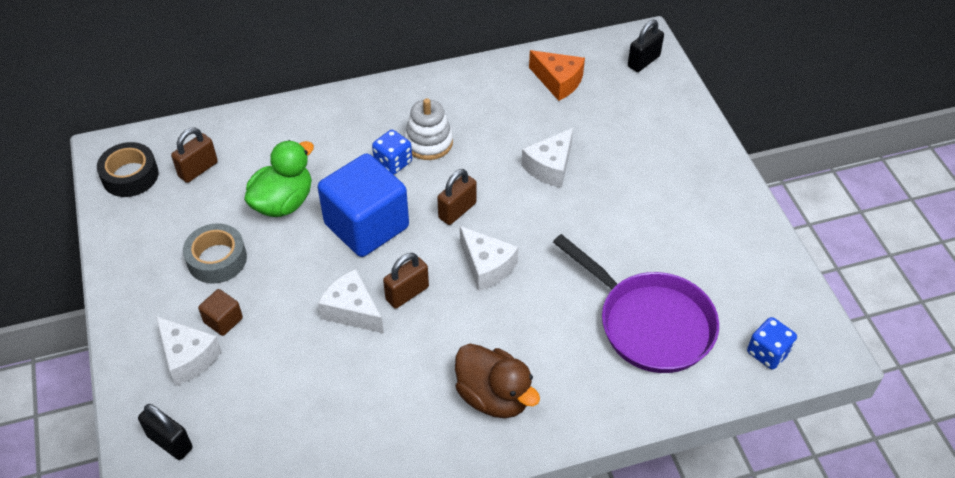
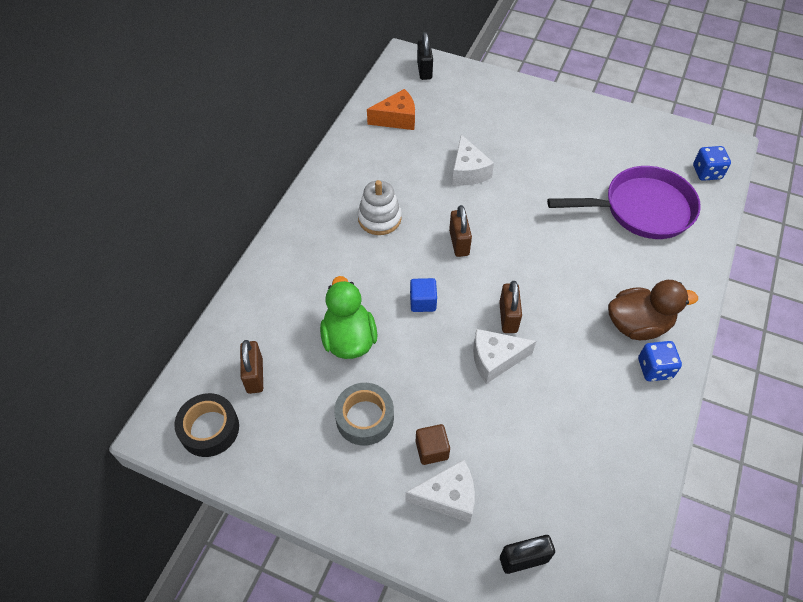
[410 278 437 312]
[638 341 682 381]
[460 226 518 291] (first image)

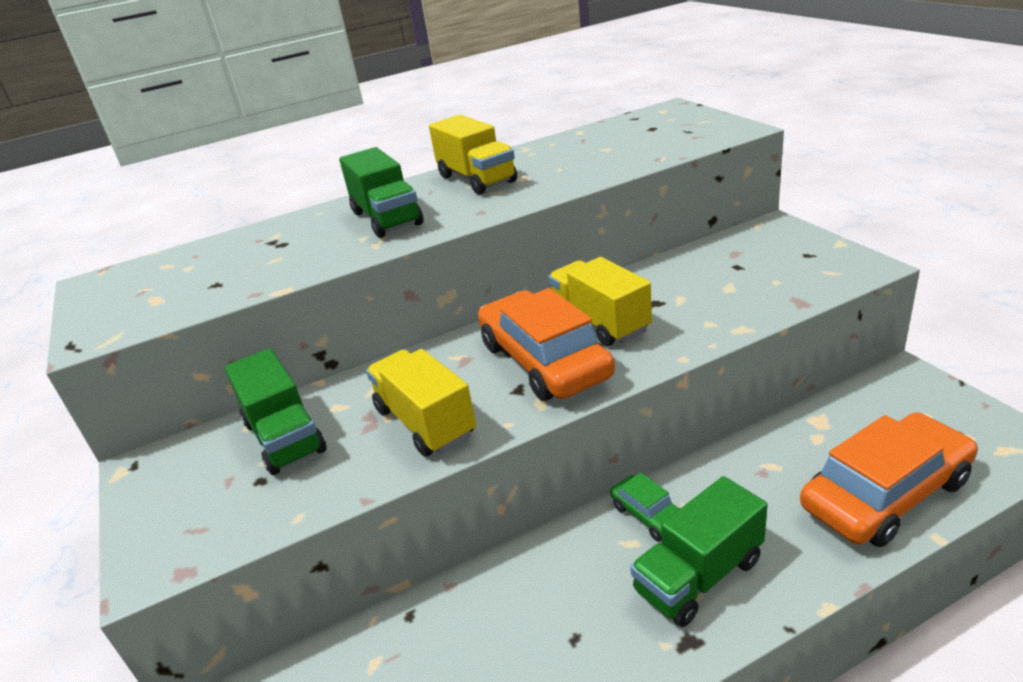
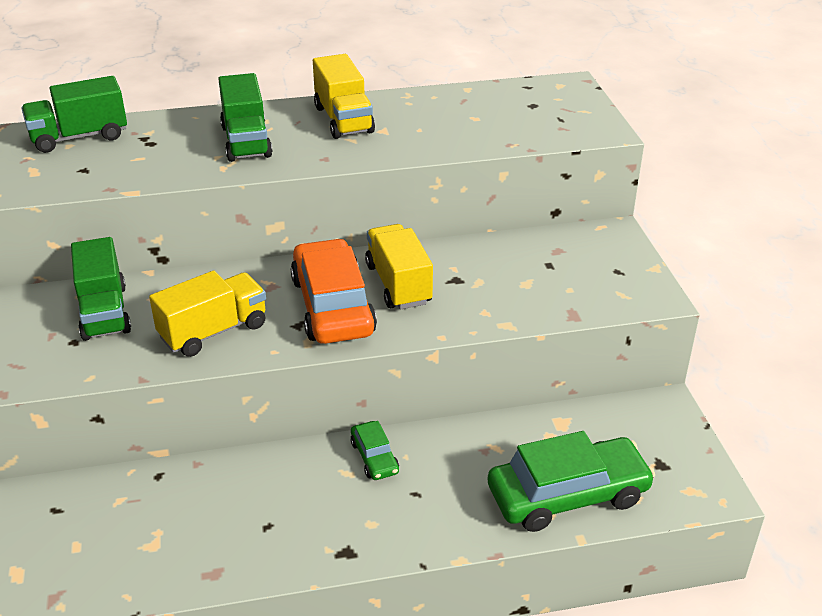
[21 76 127 153]
[149 271 266 357]
[488 431 655 532]

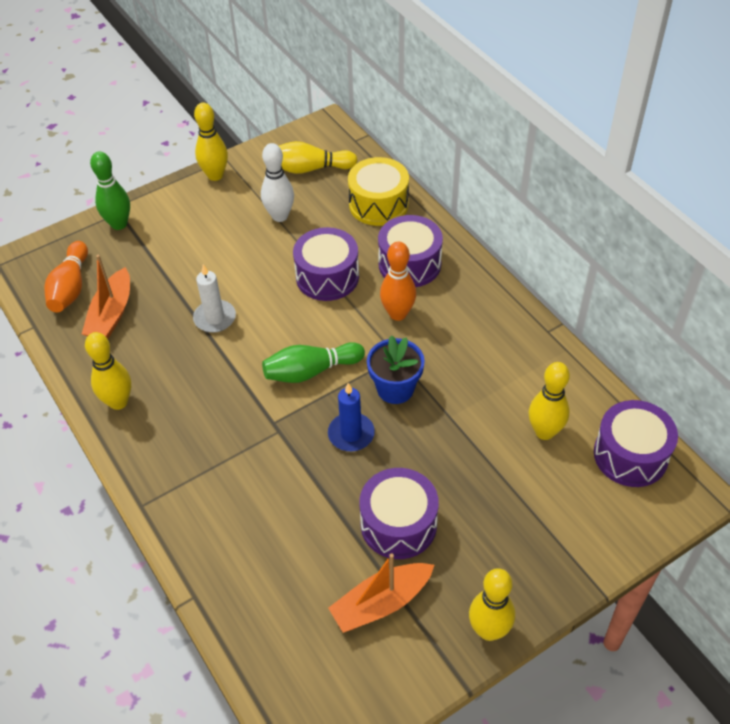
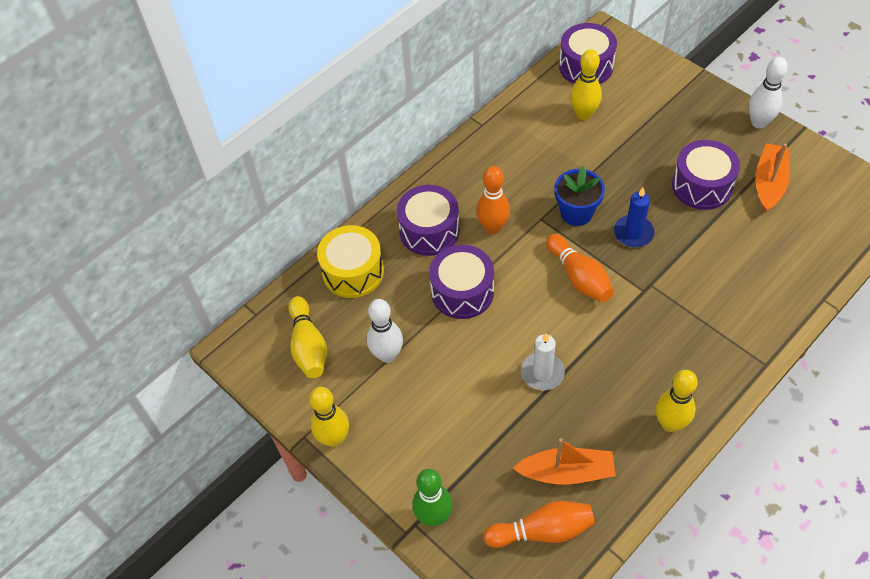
[546 234 614 302]
[749 57 788 128]
[755 143 790 212]

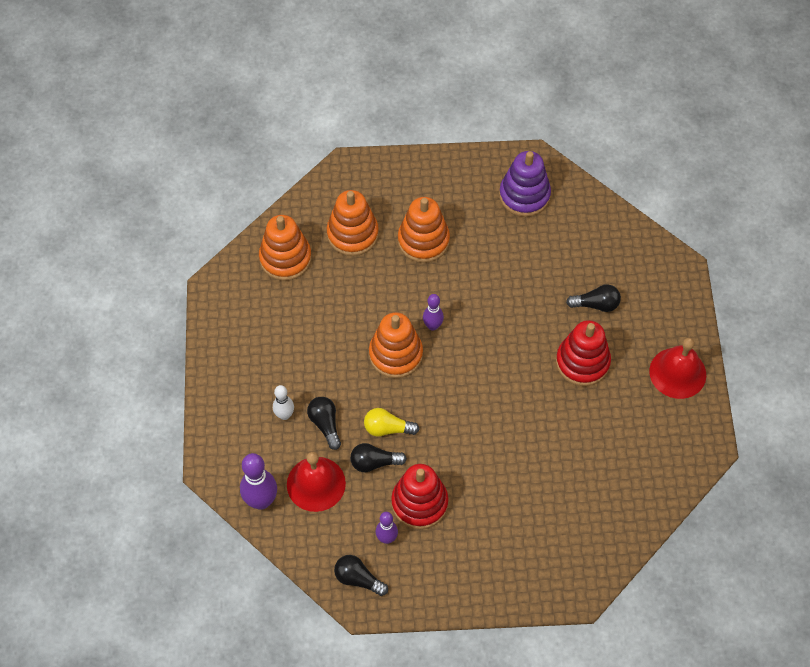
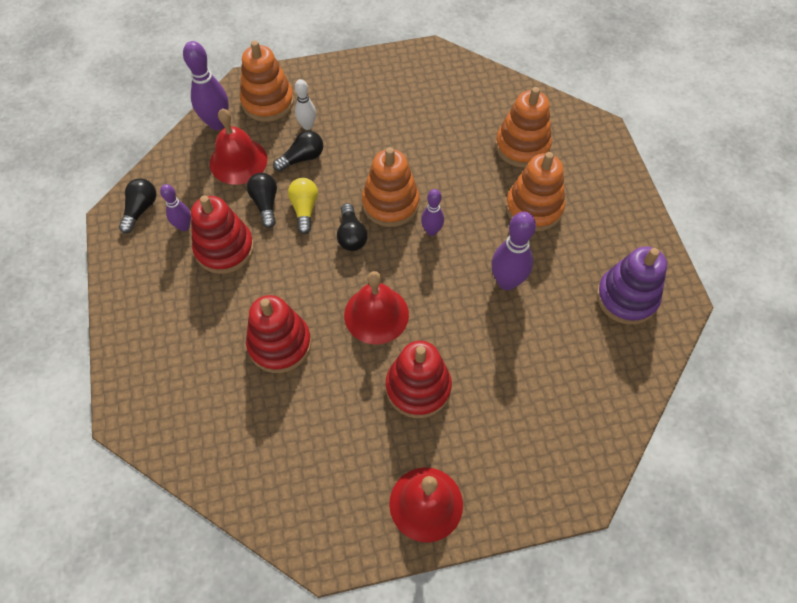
[240 40 294 122]
[246 295 312 373]
[337 203 368 251]
[344 271 409 344]
[492 212 536 290]

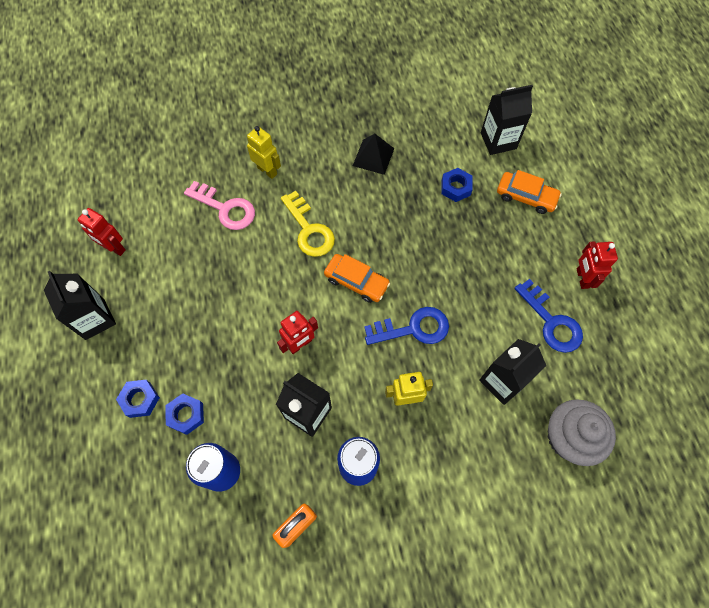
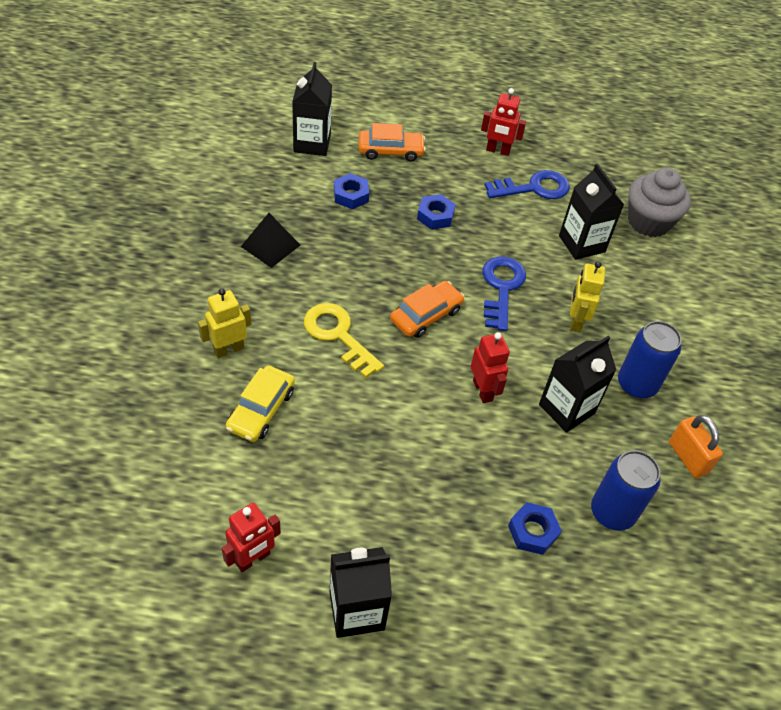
[226 366 295 442]
[304 303 384 378]
[359 123 426 162]
[417 194 456 230]

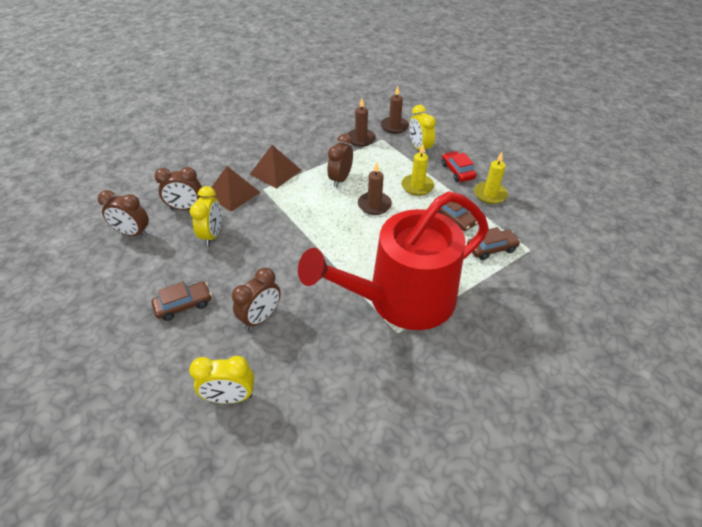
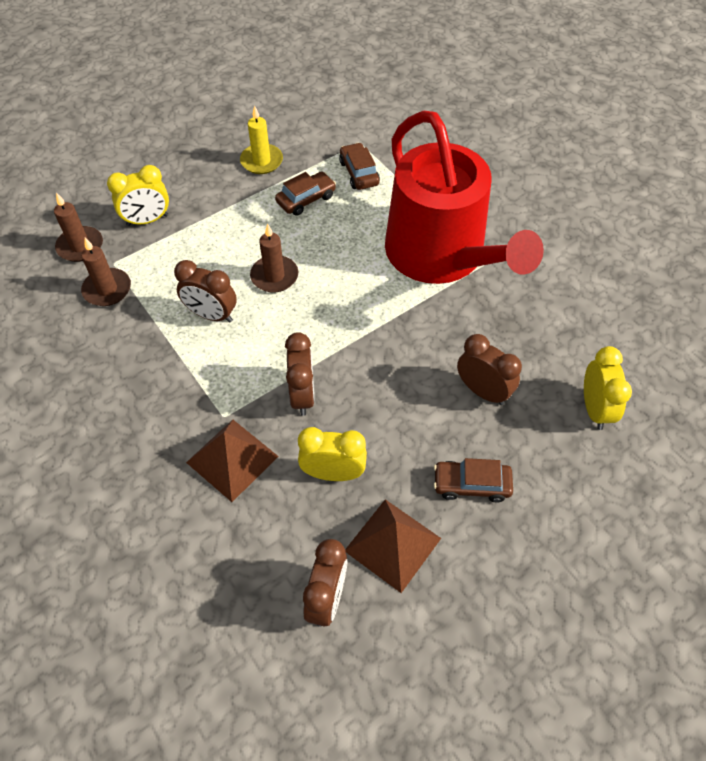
[285 332 315 416]
[345 499 441 593]
[434 458 513 502]
[401 144 434 196] (first image)
[442 151 476 182] (first image)

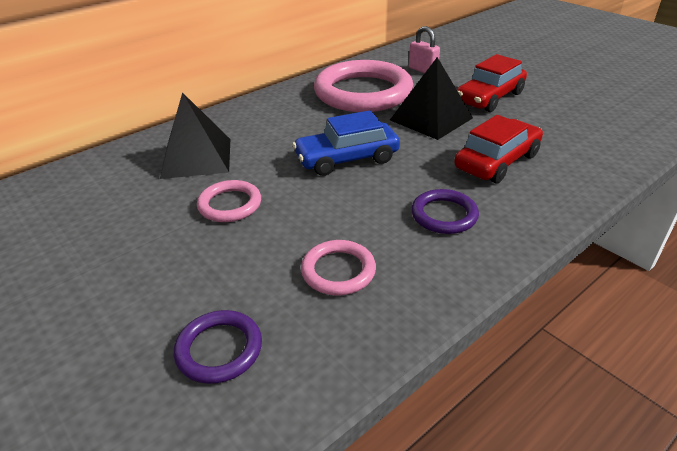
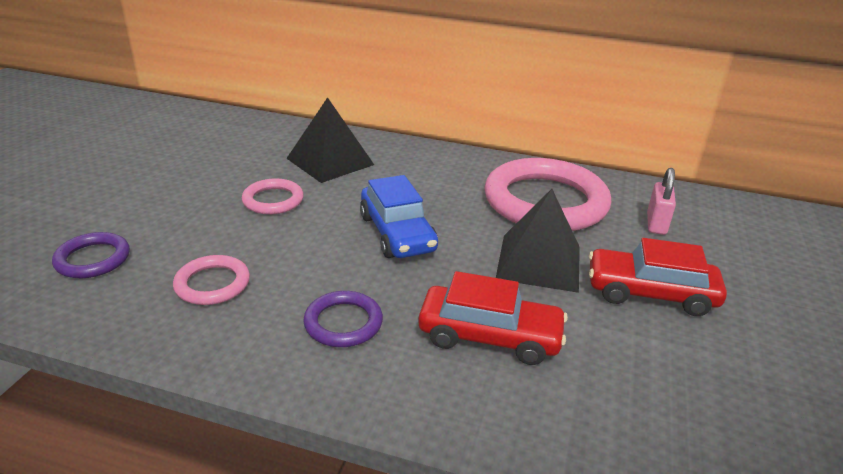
[360 175 438 258]

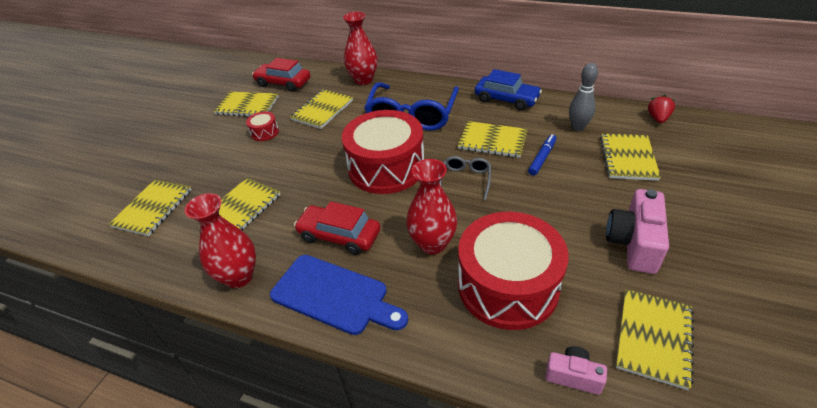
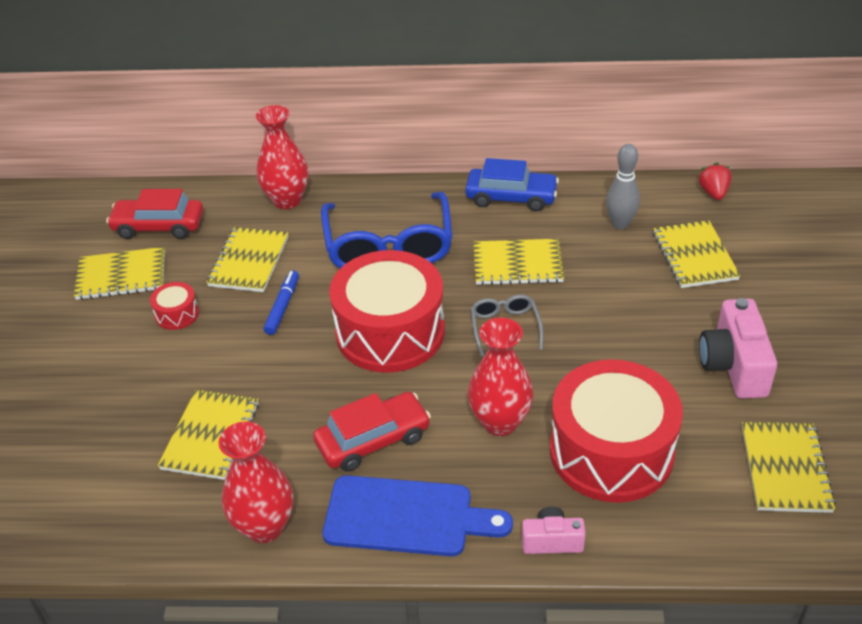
[263 270 299 335]
[313 392 431 472]
[522 507 586 554]
[108 179 192 236] (first image)

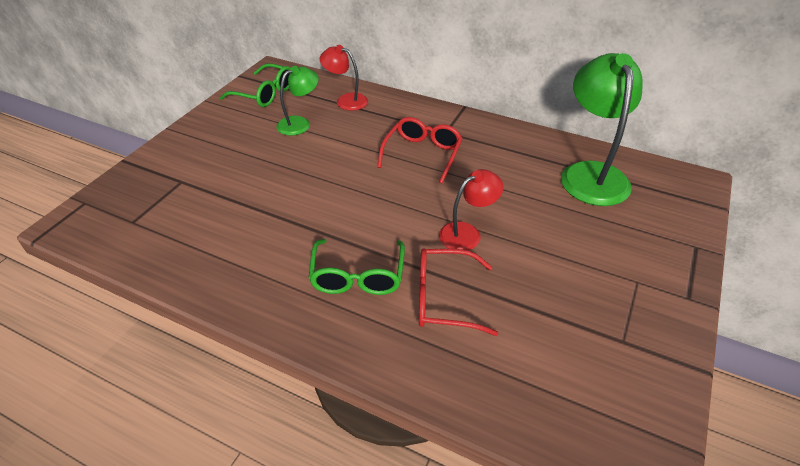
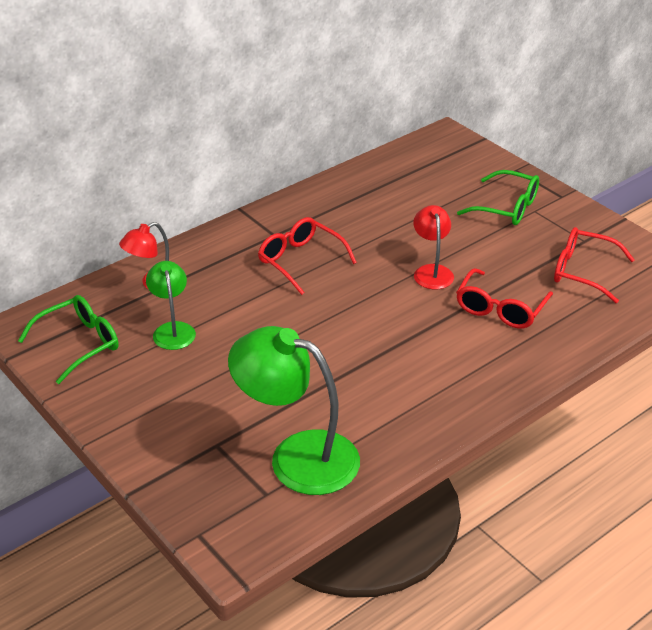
[228 326 360 495]
[457 170 539 225]
[554 227 635 303]

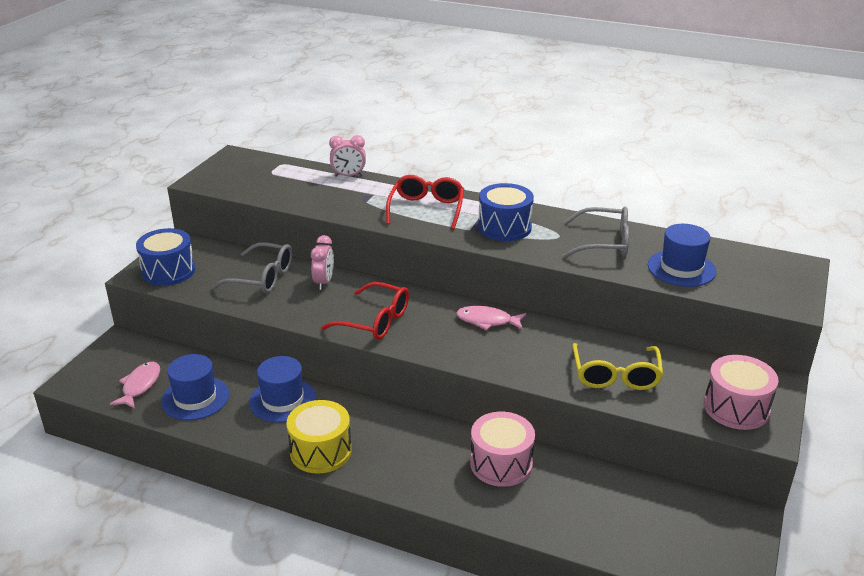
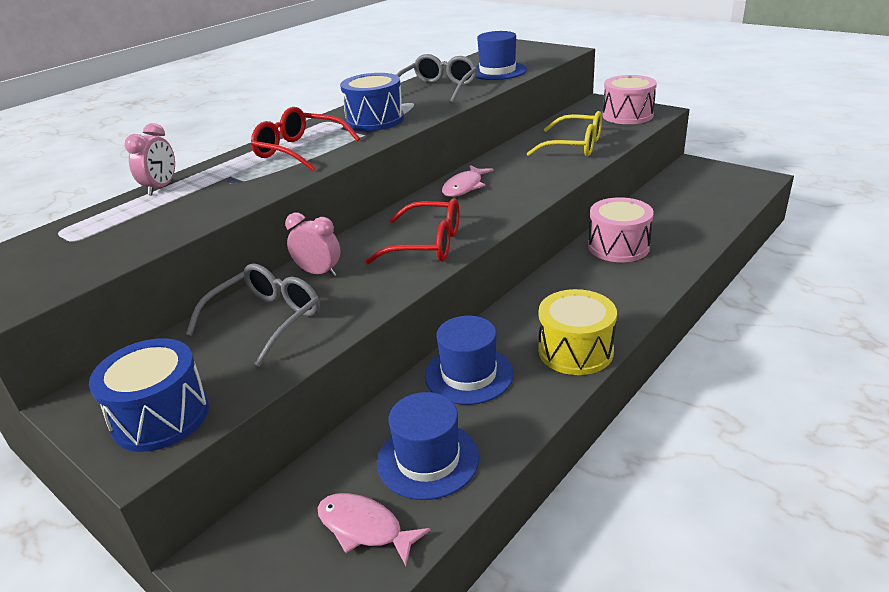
[366 198 460 264]

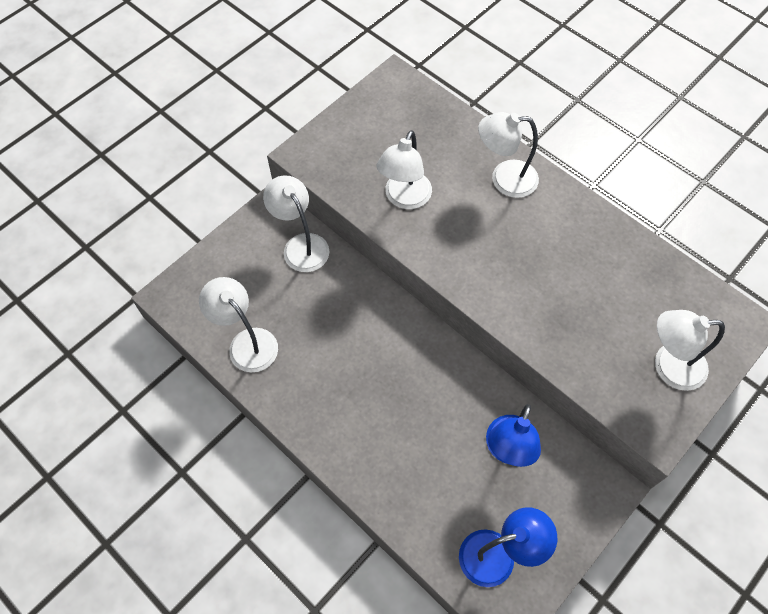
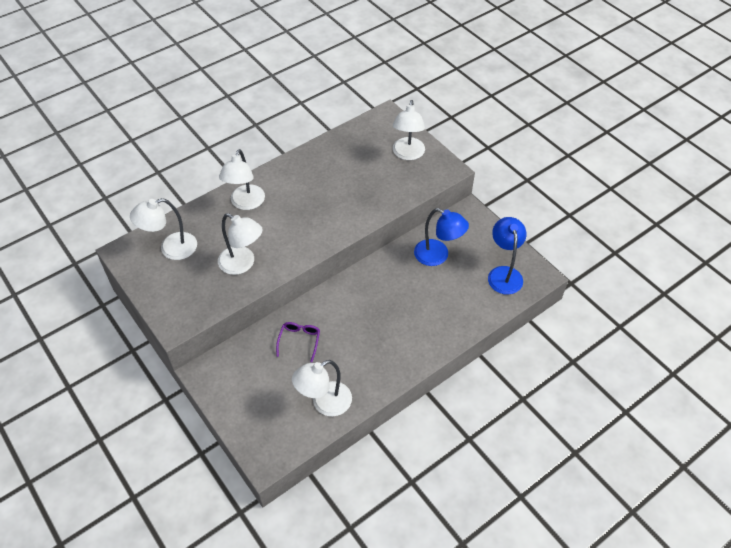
[130 198 197 260]
[276 322 320 362]

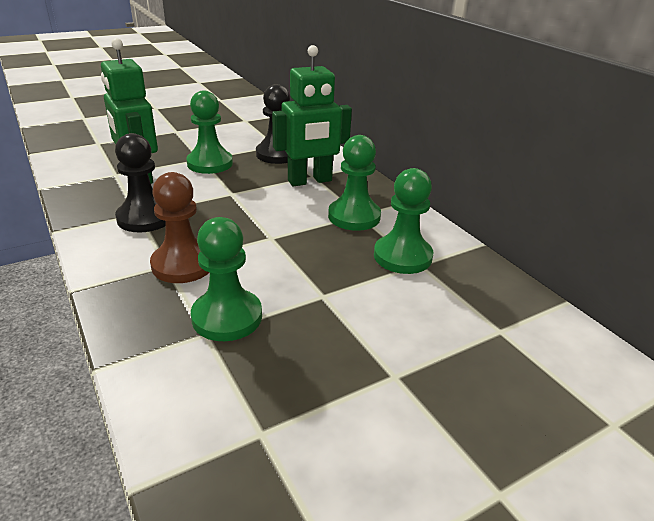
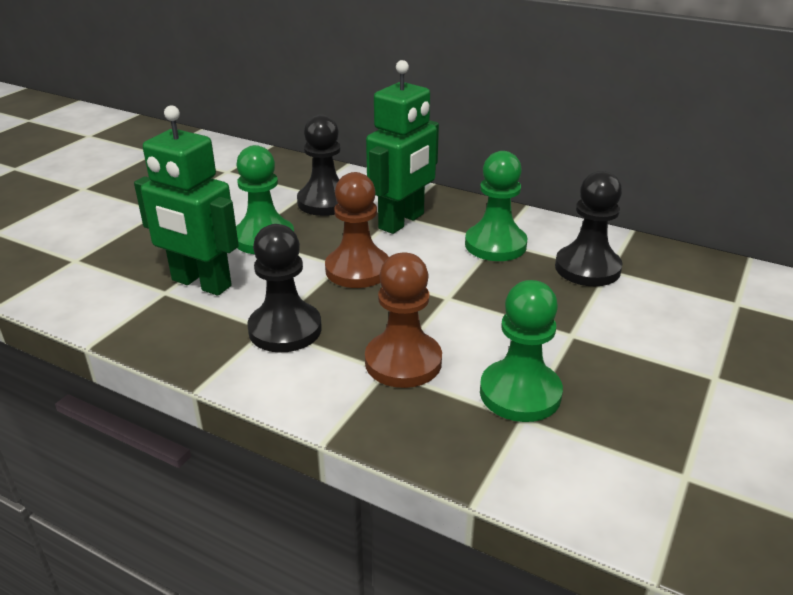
[325 172 389 288]
[555 171 623 286]

